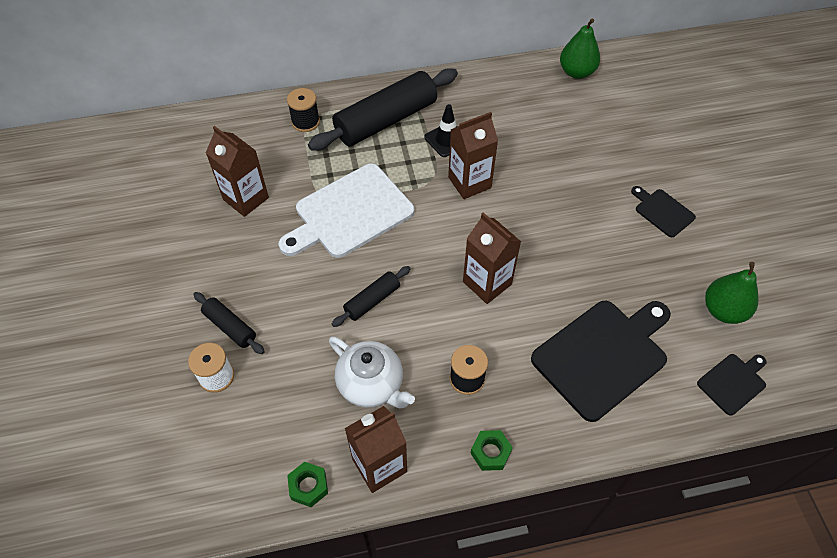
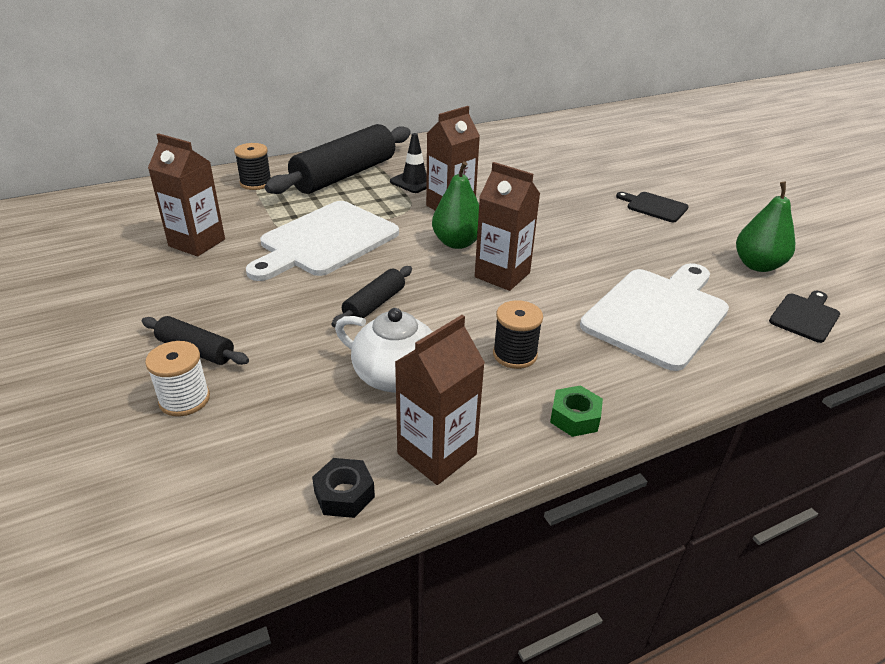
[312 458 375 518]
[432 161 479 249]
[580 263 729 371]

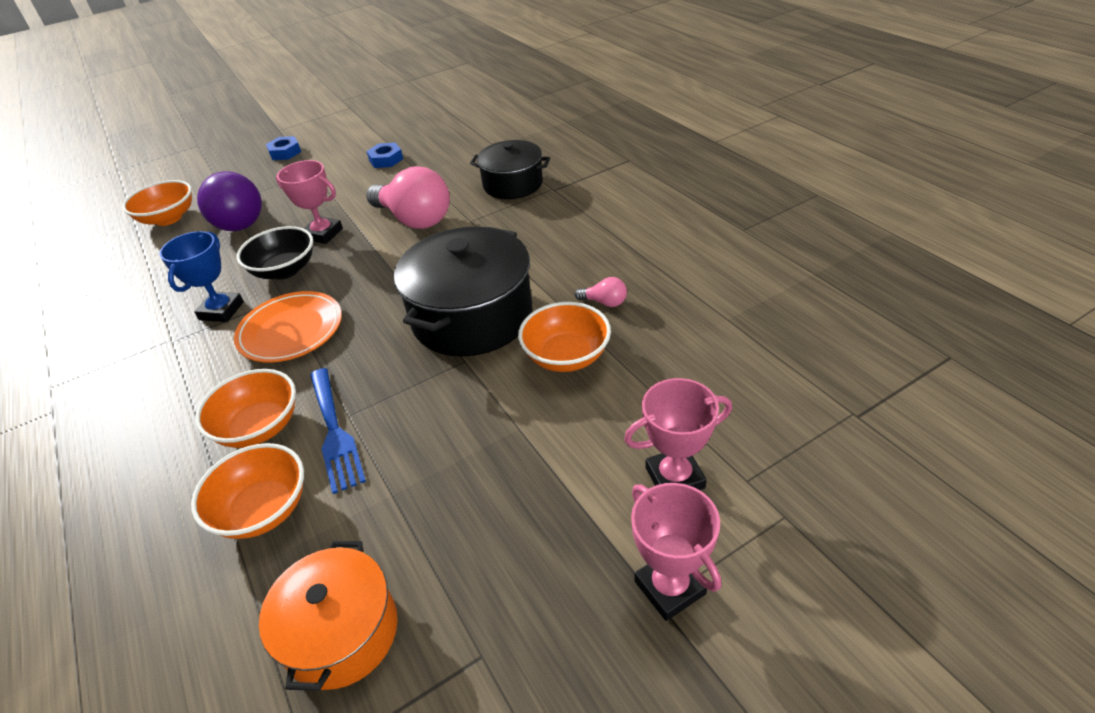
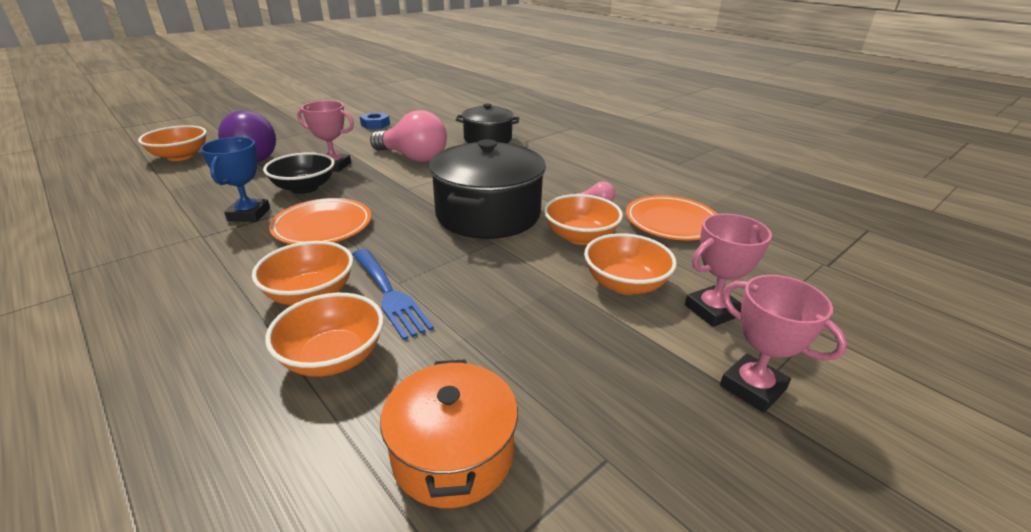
[584 233 677 295]
[626 195 717 240]
[266 136 301 160] (first image)

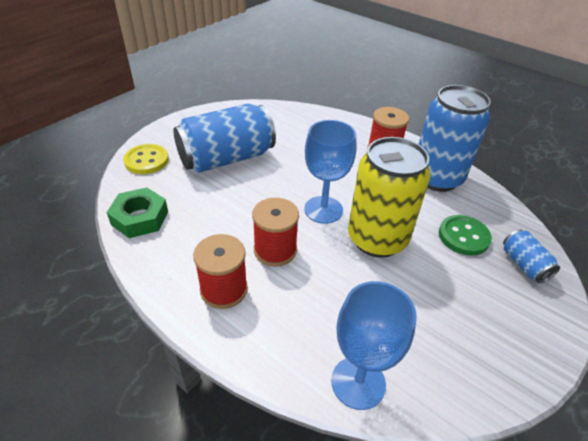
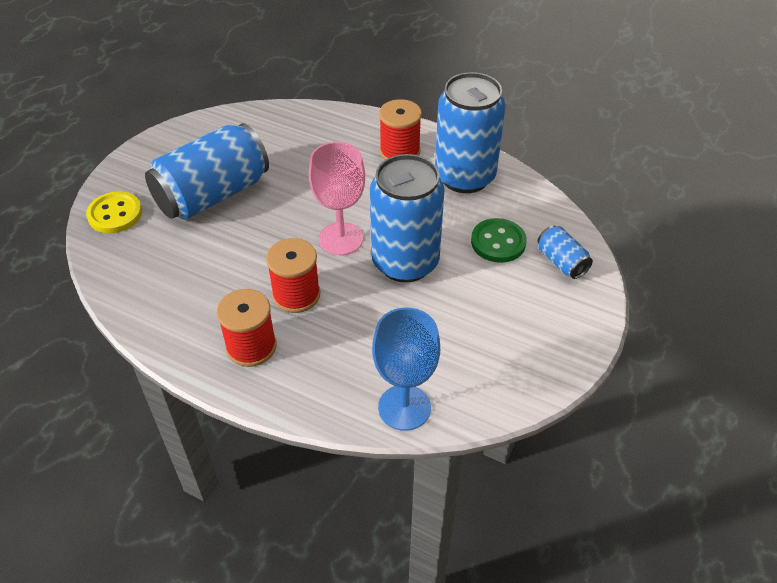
[309 142 365 255]
[370 154 445 282]
[107 187 168 238] (first image)

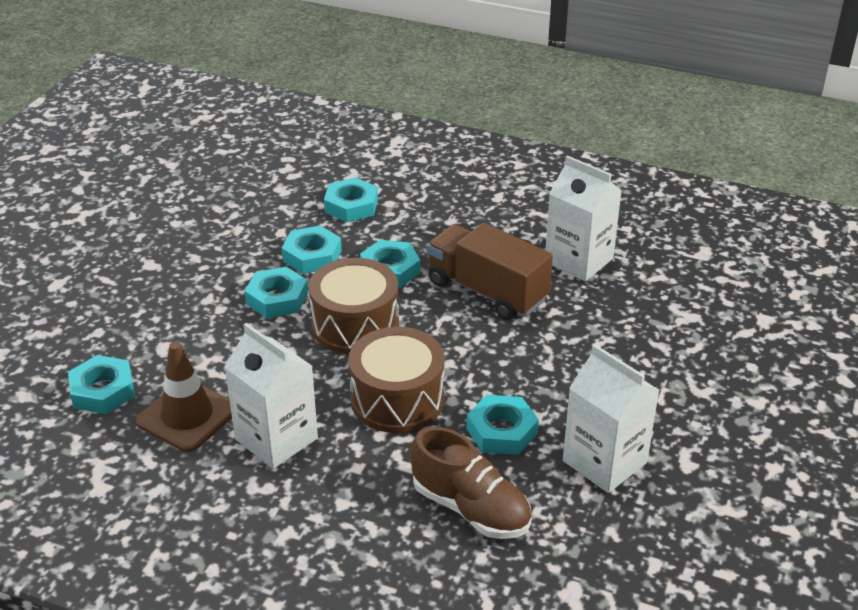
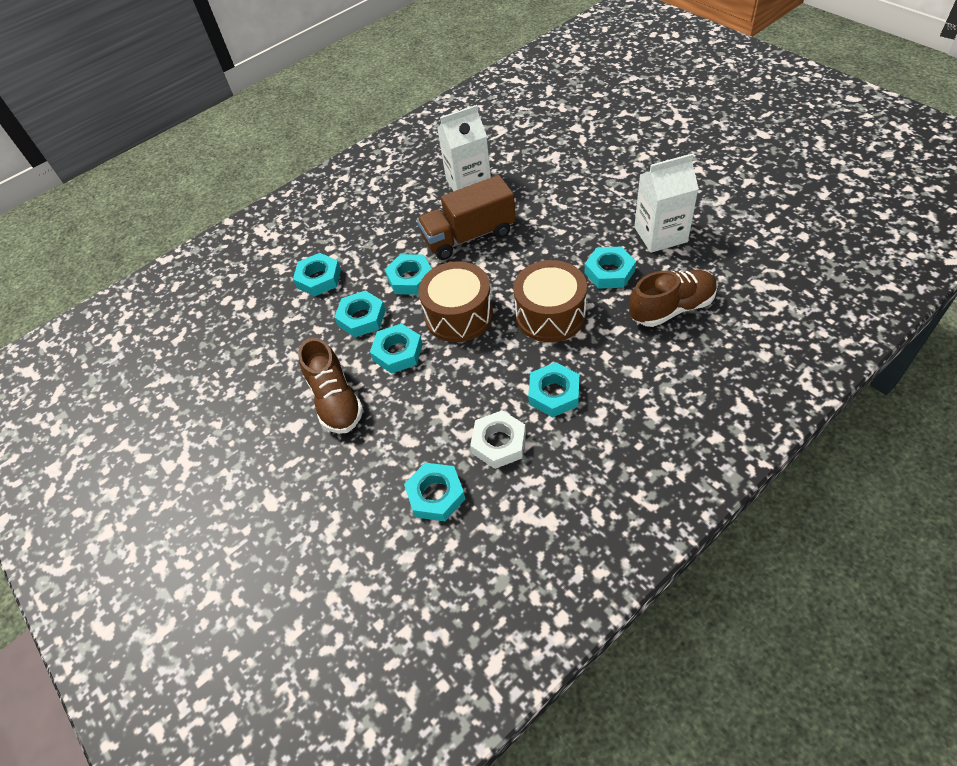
[298 338 364 434]
[470 410 526 469]
[528 362 579 417]

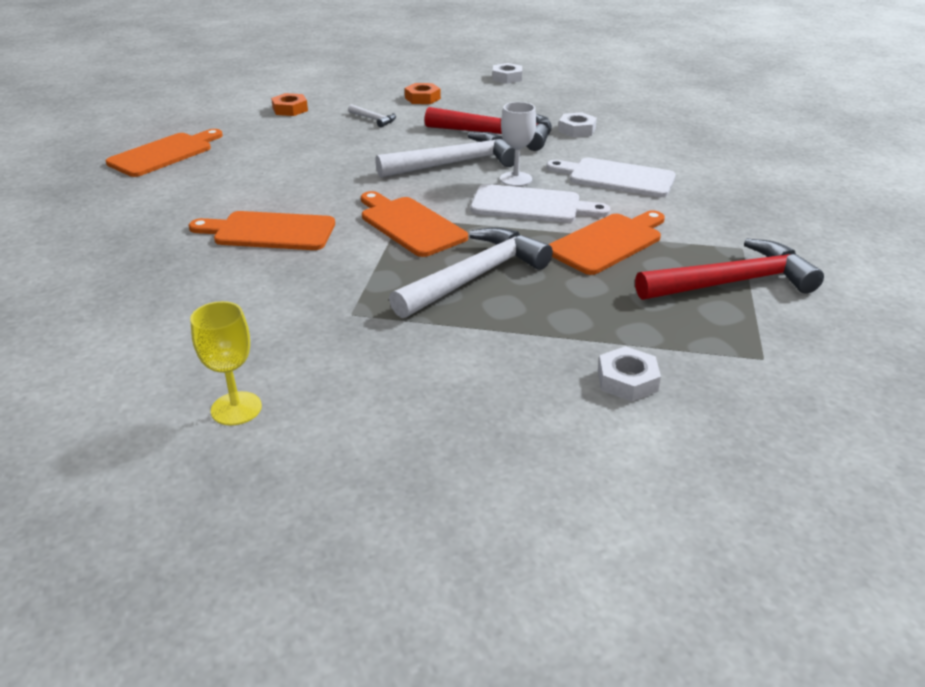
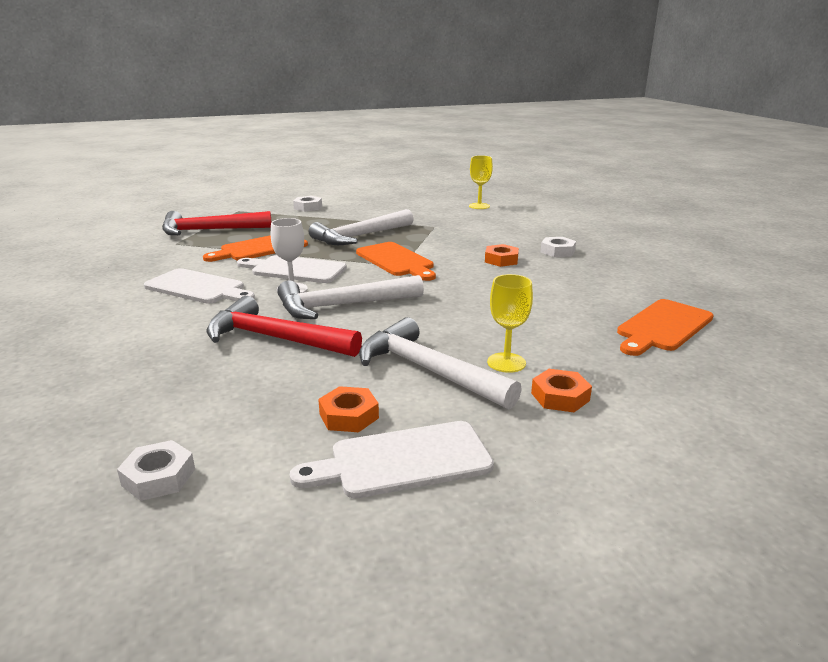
[290 421 494 498]
[359 317 522 409]
[485 244 519 267]
[487 274 533 373]
[541 237 576 257]

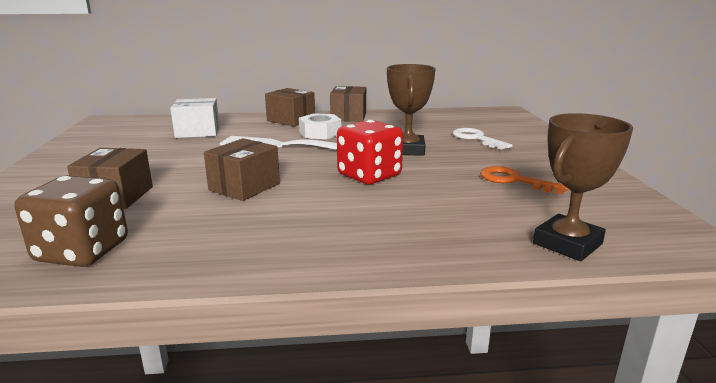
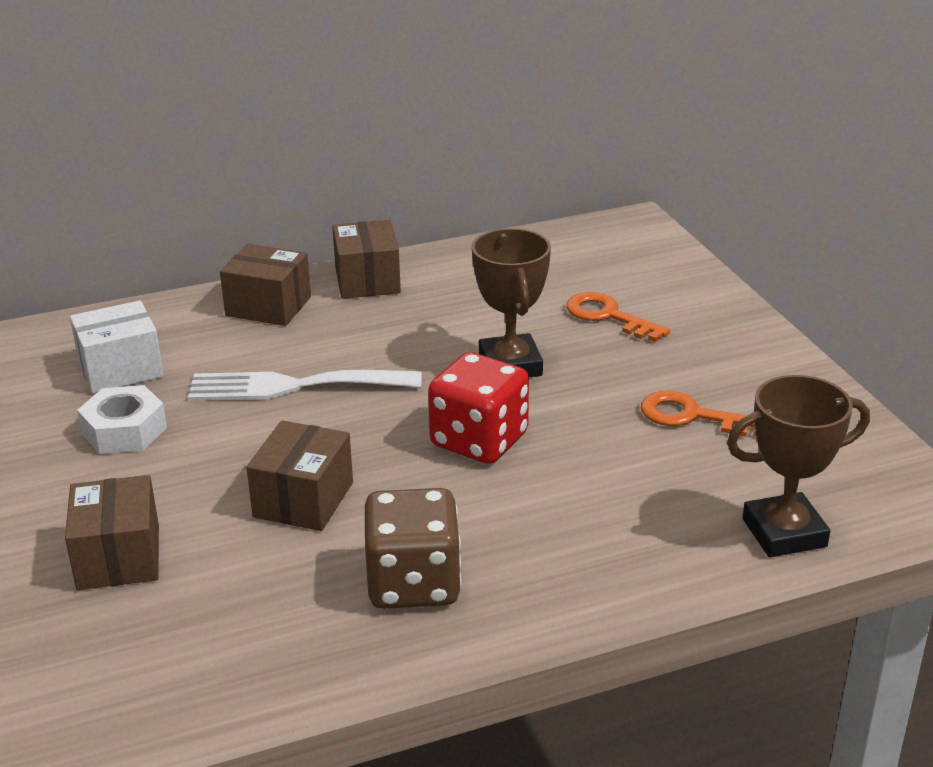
[77 385 167 454]
[365 488 461 609]
[566 292 670 342]
[727 375 870 557]

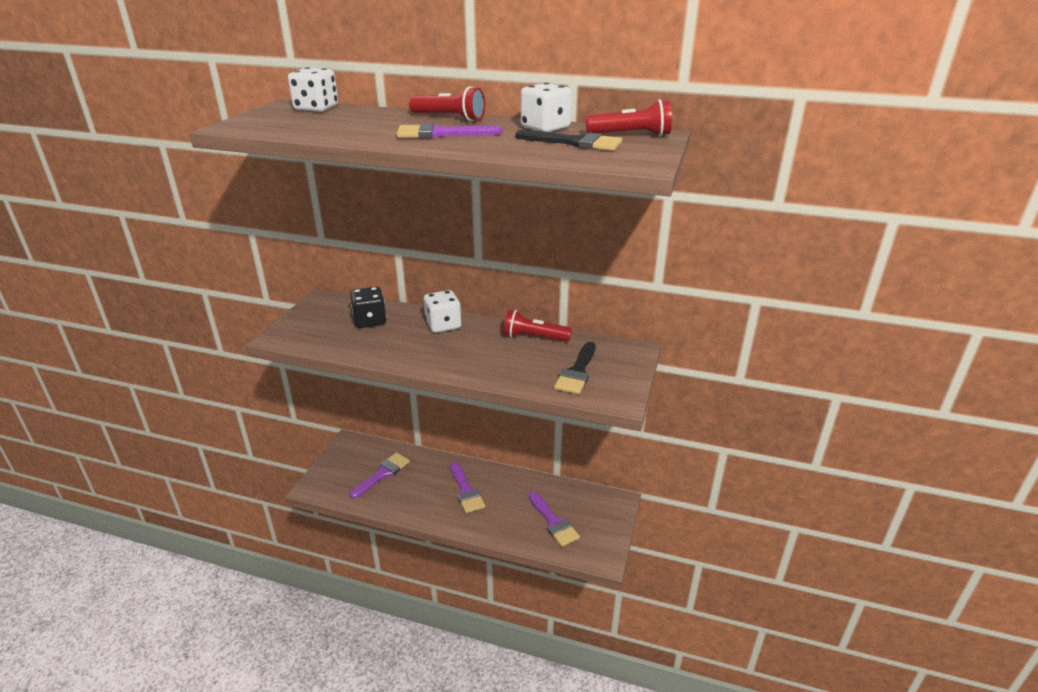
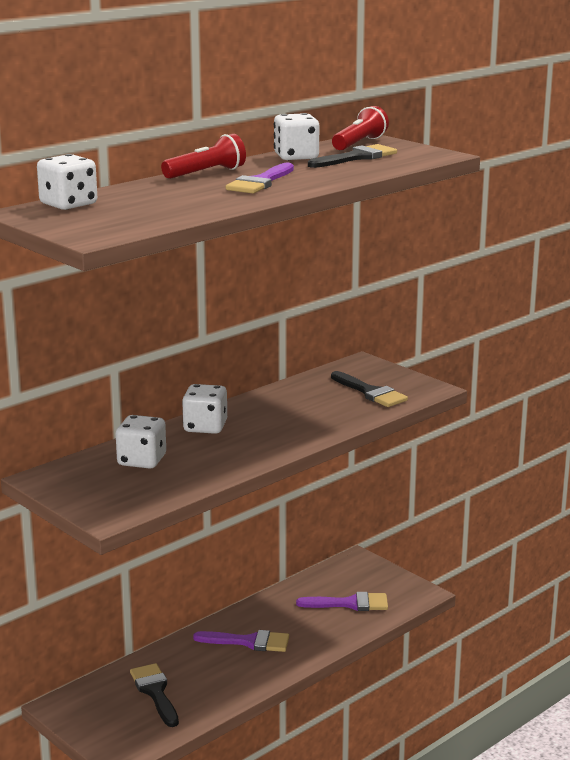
[116 415 166 469]
[130 663 179 727]
[503 310 572 342] (first image)

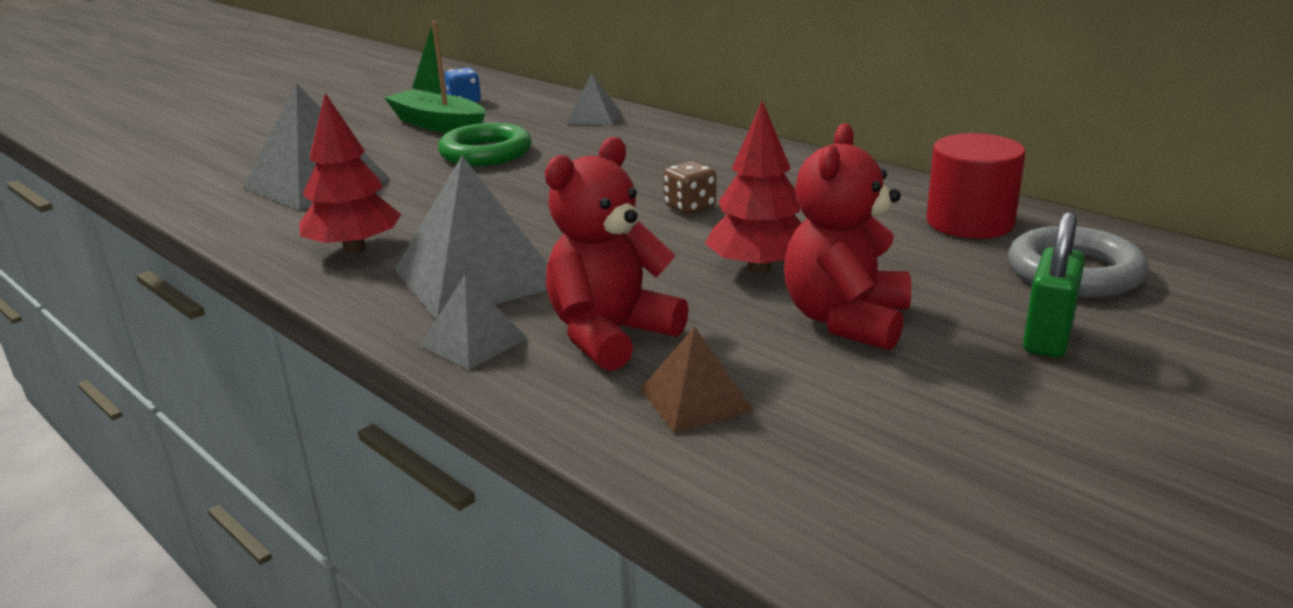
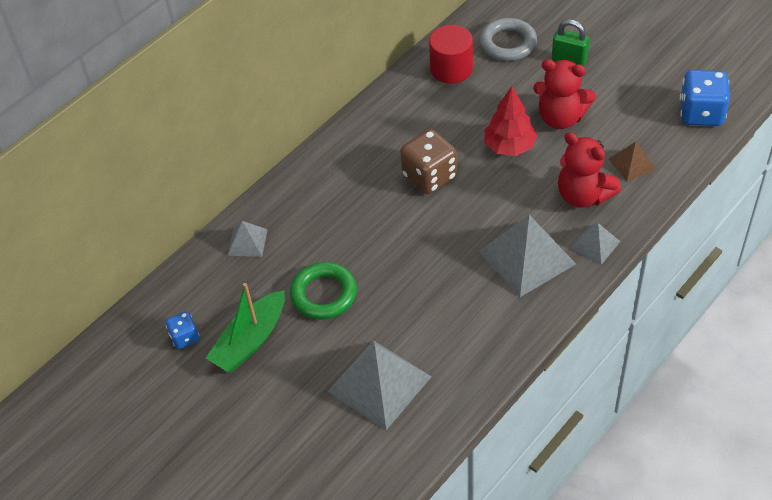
[400 129 457 194]
[680 70 730 126]
[299 93 402 254] (first image)

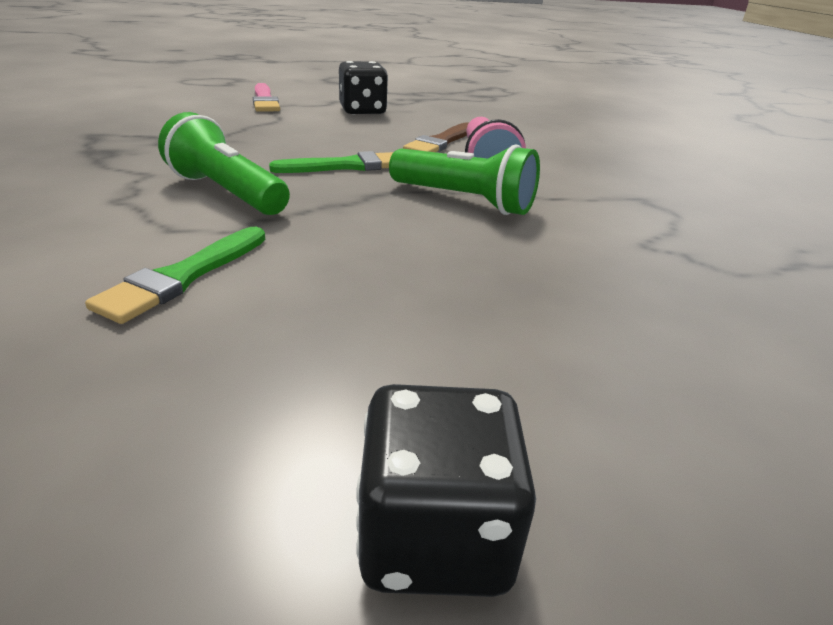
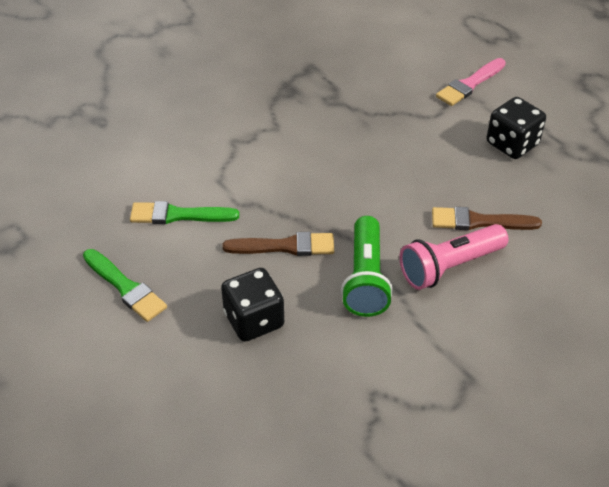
[83 249 167 322]
[221 268 284 342]
[222 232 334 256]
[158 112 290 215] (first image)

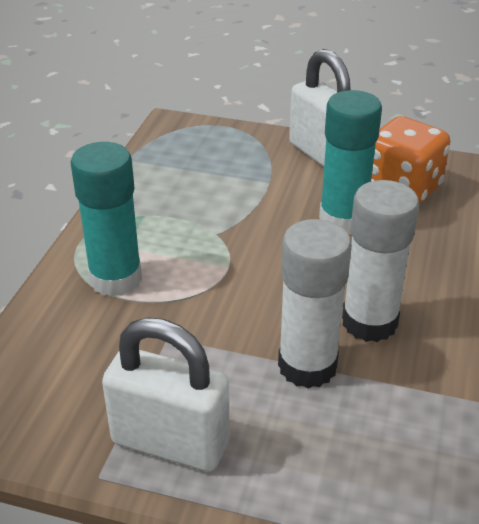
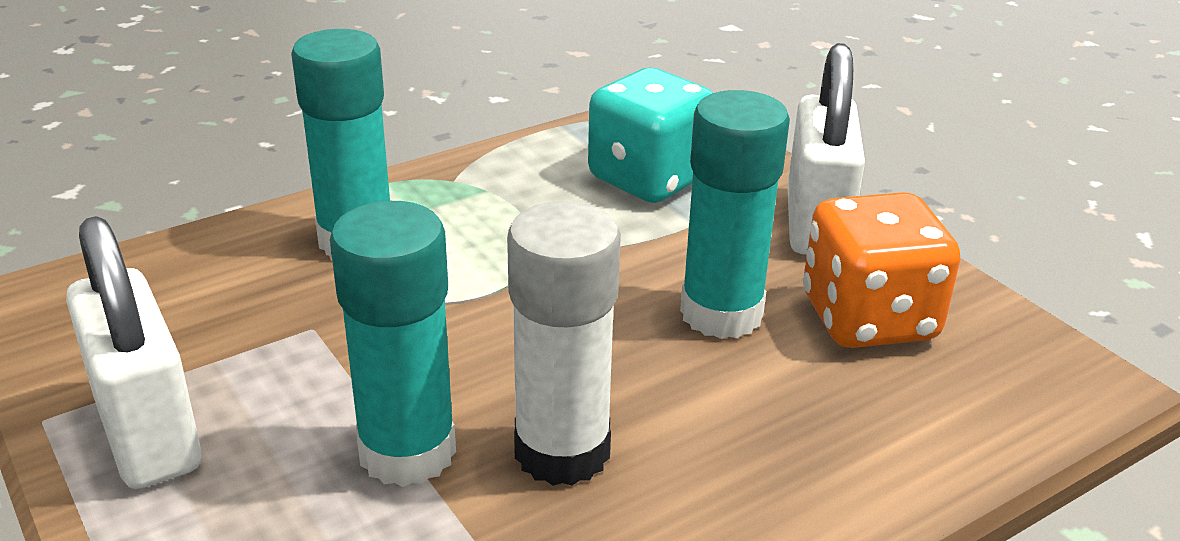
[330 201 456 487]
[588 68 713 203]

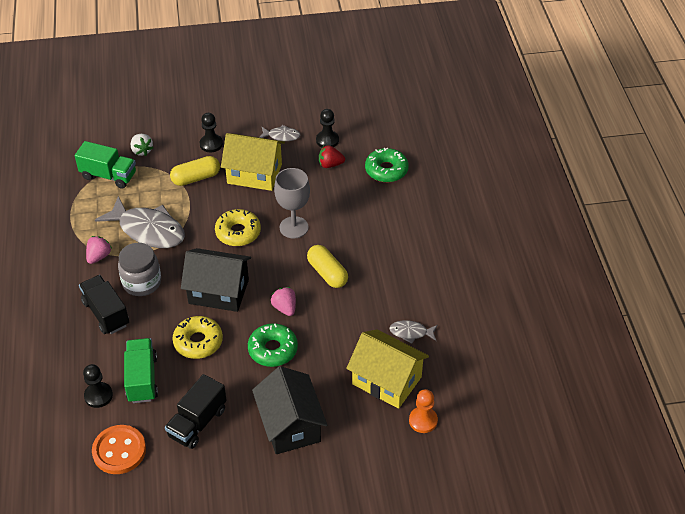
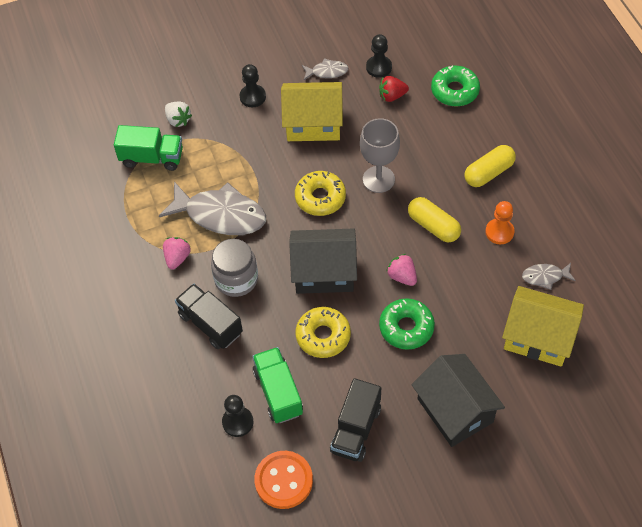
[464 145 516 187]
[485 201 515 244]

